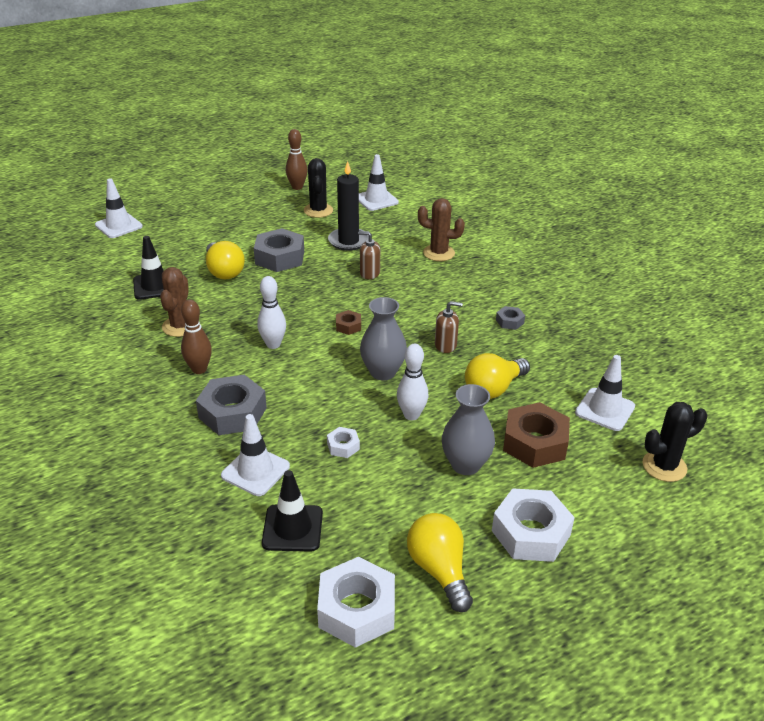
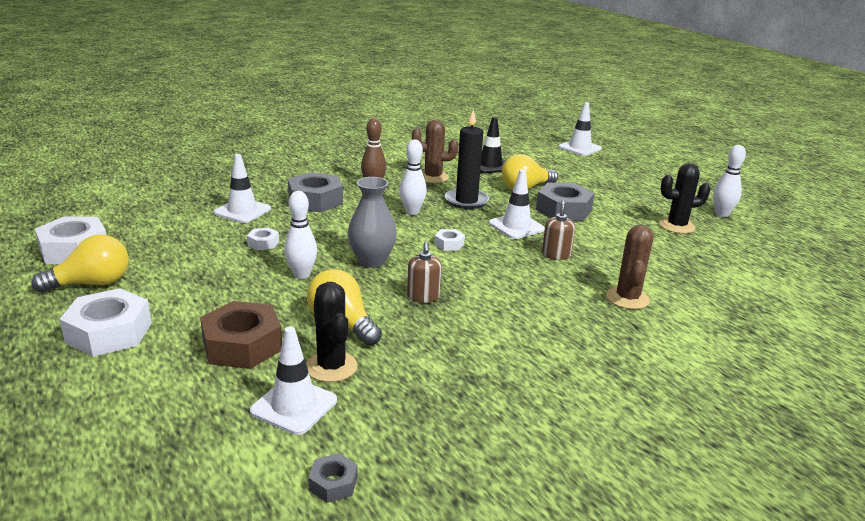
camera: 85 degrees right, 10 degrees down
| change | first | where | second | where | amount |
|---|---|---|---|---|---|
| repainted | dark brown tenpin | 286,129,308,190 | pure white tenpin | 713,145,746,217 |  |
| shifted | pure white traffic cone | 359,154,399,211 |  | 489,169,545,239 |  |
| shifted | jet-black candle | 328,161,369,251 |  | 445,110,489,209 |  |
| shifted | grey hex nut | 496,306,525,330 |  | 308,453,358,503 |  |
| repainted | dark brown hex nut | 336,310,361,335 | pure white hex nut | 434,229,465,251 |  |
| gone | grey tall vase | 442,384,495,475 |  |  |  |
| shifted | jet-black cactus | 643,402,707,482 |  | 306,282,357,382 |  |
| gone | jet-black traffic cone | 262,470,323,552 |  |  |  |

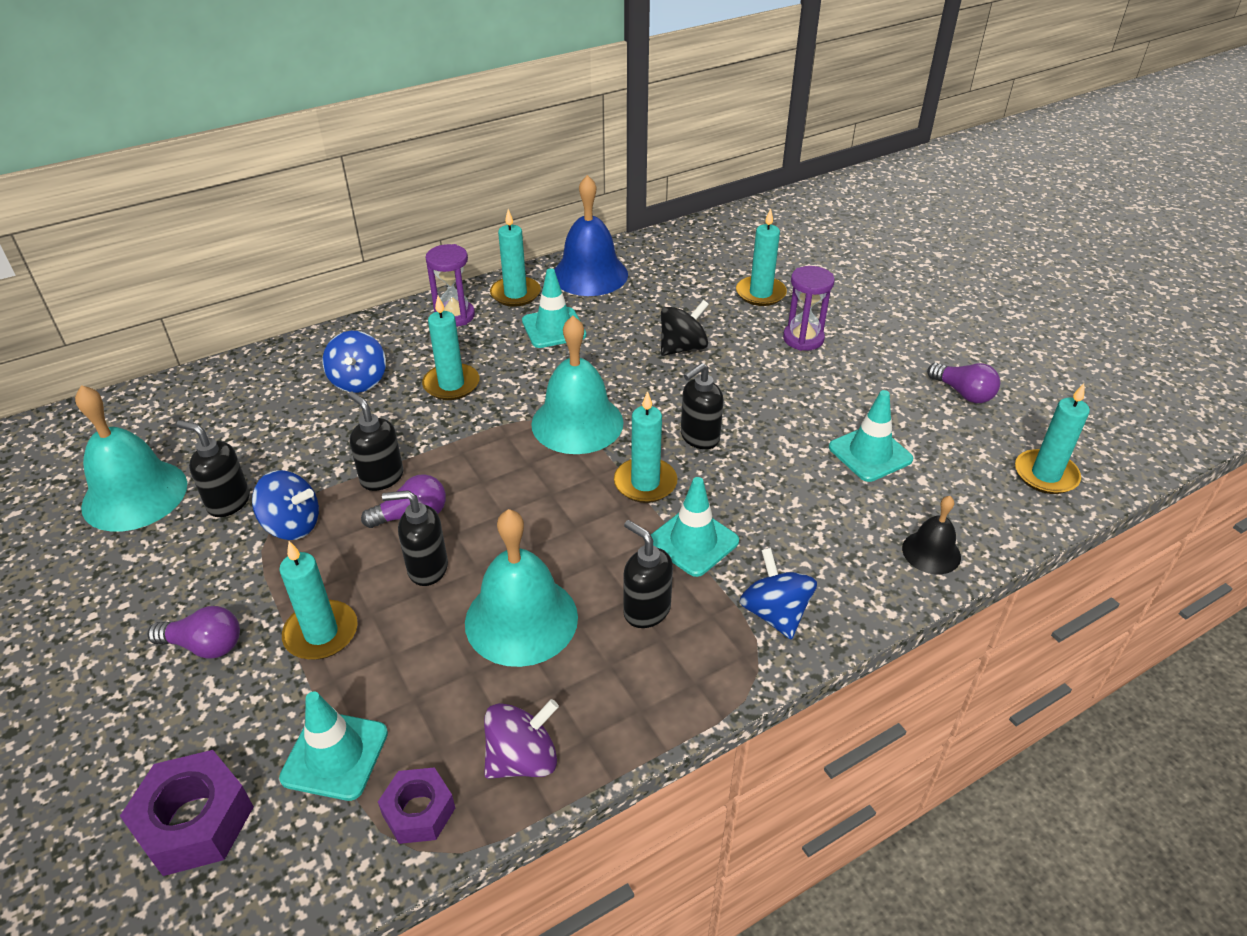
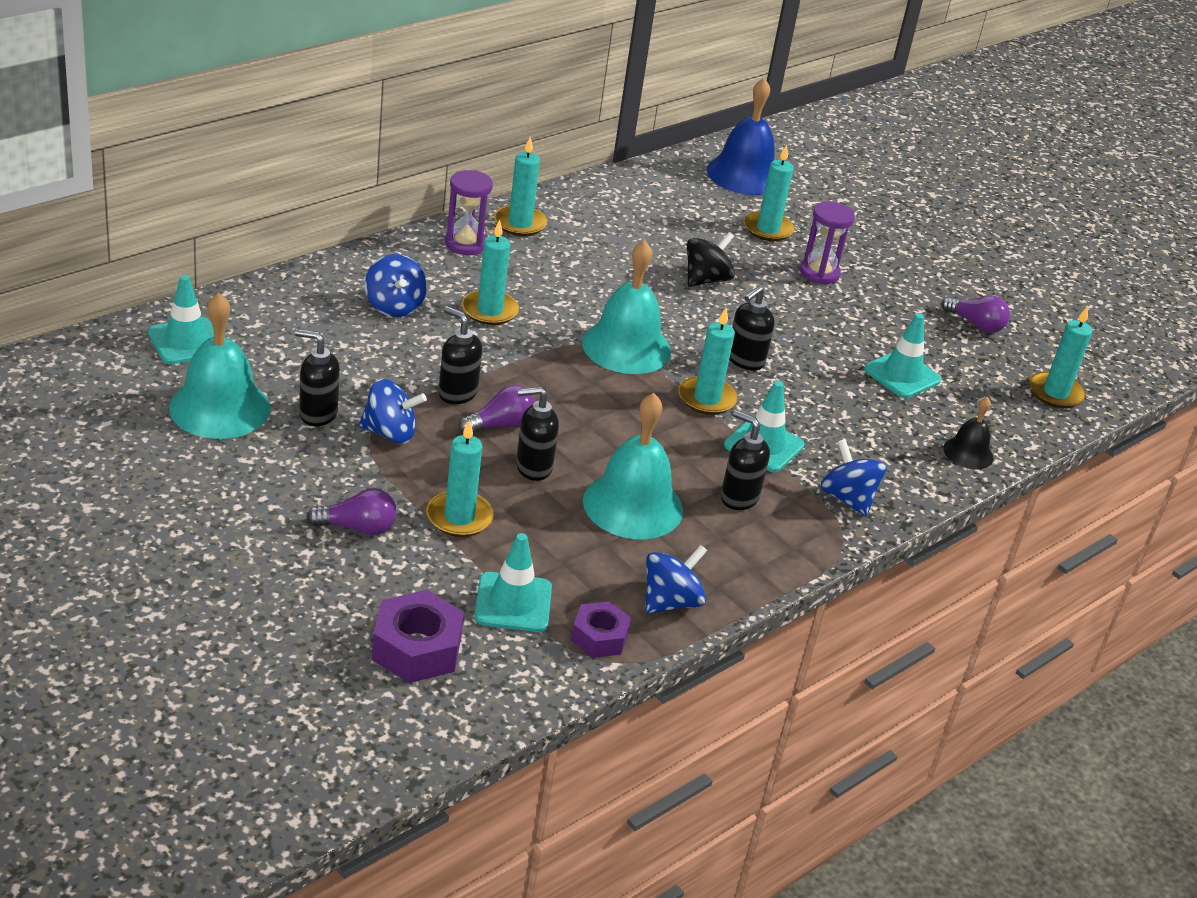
camera: 15 degrees left, 5 degrees down
| change | first | where | second | where | amount |
|---|---|---|---|---|---|
| shifted | blue bell | 554,175,628,296 |  | 707,78,775,195 |  |
| shifted | aqua traffic cone | 522,268,586,348 |  | 148,275,214,364 |  |
| repainted | purple spinning top | 484,699,559,779 | blue spinning top | 645,545,707,614 |  |

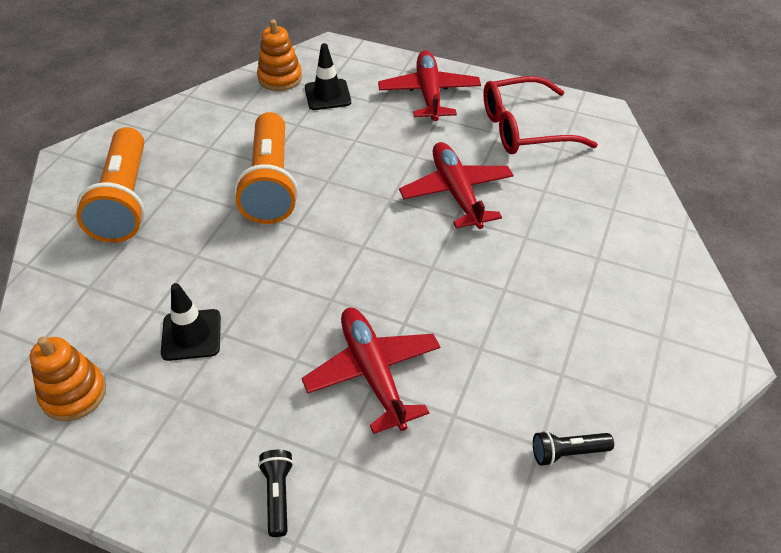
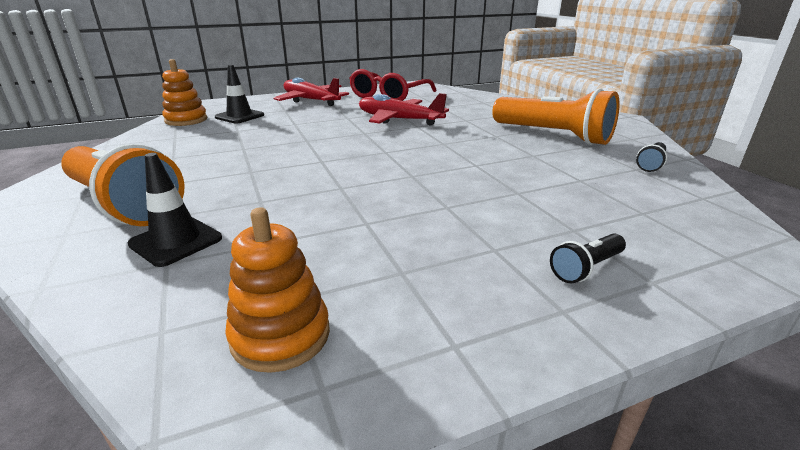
camera: 45 degrees left, 20 degrees down
| change | first | where | second | where | amount |
|---|---|---|---|---|---|
| shifted | orange-coloured pocket torch | 234,112,298,224 |  | 492,88,620,145 |  |
| shifted | jet-black traffic cone | 161,283,221,361 |  | 128,153,222,267 |  |
| gone | red toy plane | 301,308,440,434 |  |  |  |
| rotated | jet-black pocket torch | 258,450,293,537 |  | 550,233,626,283 | 75 degrees counterclockwise |

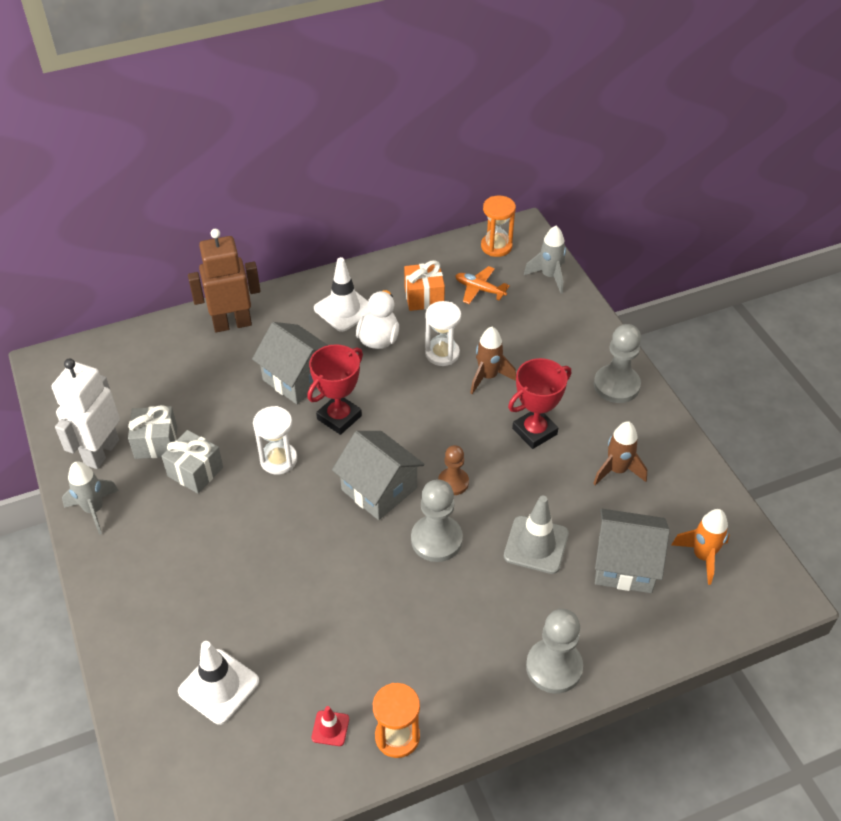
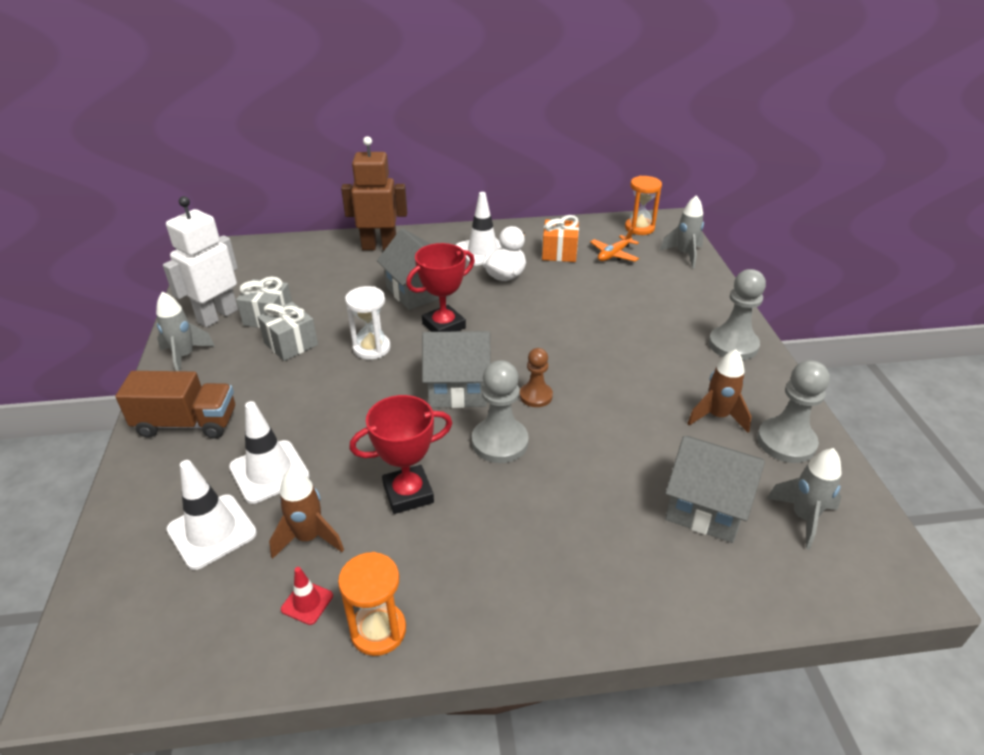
camera: 15 degrees right, 10 degrees down
| change | first | where | second | where | amount |
|---|---|---|---|---|---|
| rotated | orange-coloured toy plane | 455,266,510,304 |  | 590,228,639,262 | 90 degrees counterclockwise |
| gone | pure white sand timer | 425,301,461,366 |  |  |  |
| shifted | dark brown spaceship | 470,327,516,394 |  | 269,468,344,559 |  |
| shifted | red prize cup | 508,358,571,449 |  | 349,395,453,514 |  |
| rotated | grey house | 332,431,425,520 |  | 422,331,491,408 | 60 degrees counterclockwise |
| gone | grey traffic cone | 504,496,569,574 |  |  |  |
| repainted | orange-coloured spaceship | 672,509,730,585 | grey spaceship | 767,448,842,549 |  |
| shifted | grey chess pawn | 526,609,583,694 |  | 757,360,830,463 |  |
| new |  |  | dark brown lorry | 115,371,235,439 |  |
| new |  |  | pure white traffic cone | 229,401,310,504 |  |

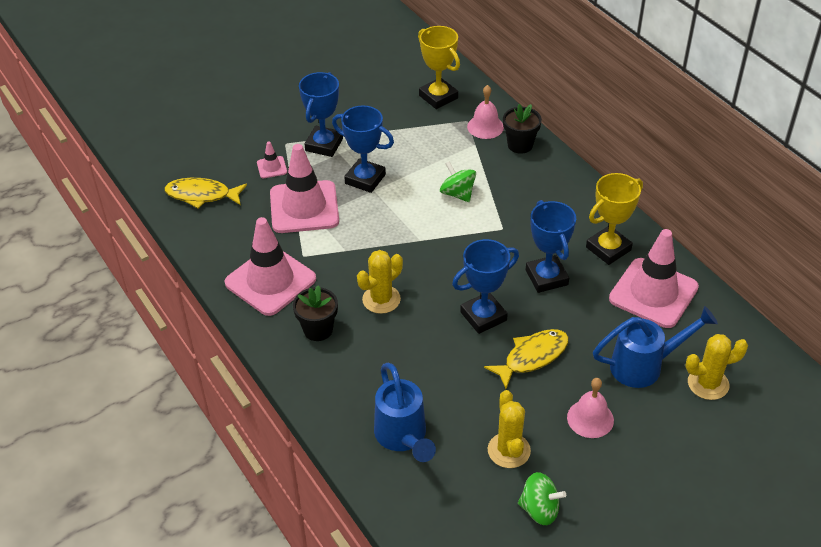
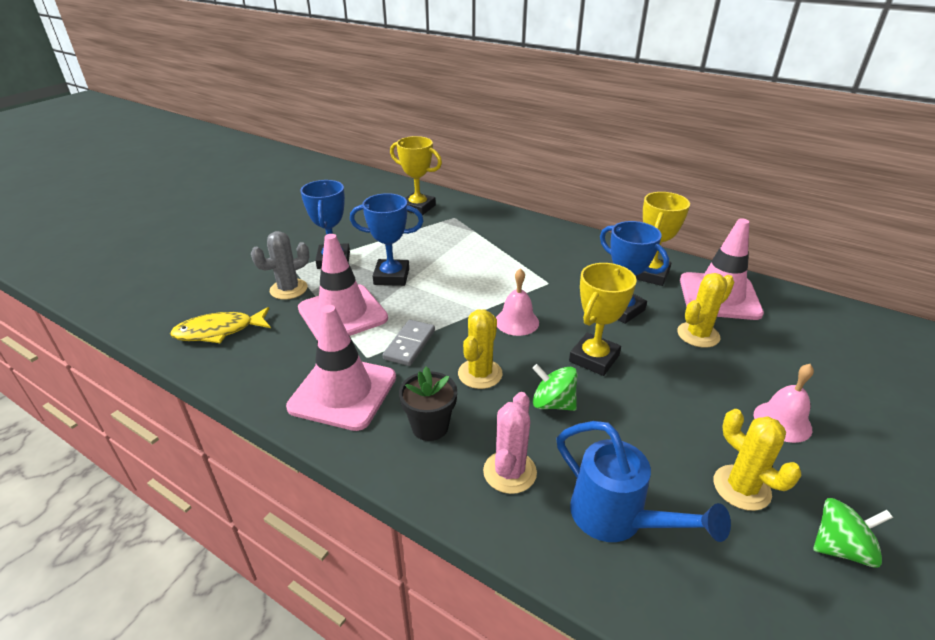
camera: 25 degrees left, 10 degrees down
| change | first | where | second | where | amount |
|---|---|---|---|---|---|
| shifted | rose-pink bell | 467,85,504,139 |  | 496,268,539,336 |  |
| gone | jet-black flower pot | 503,104,542,154 |  |  |  |
| swapped | rose-pink traffic cone | 257,141,287,178 | grey cactus | 251,231,309,300 |  |
| shifted | green spinning top | 440,161,476,202 |  | 532,364,577,411 |  |
| repainted | blue prize cup | 452,239,519,334 | golden prize cup | 569,263,637,376 |  |
| gone | blue watering can | 593,306,718,388 |  |  |  |
| gone | golden fish figure | 484,329,569,389 |  |  |  |
| shifted | golden cactus | 685,334,748,400 |  | 677,273,734,348 |  |
| new |  |  | grey domino piece | 383,320,435,366 |  |
| new |  |  | rose-pink cactus | 483,392,537,494 |  |

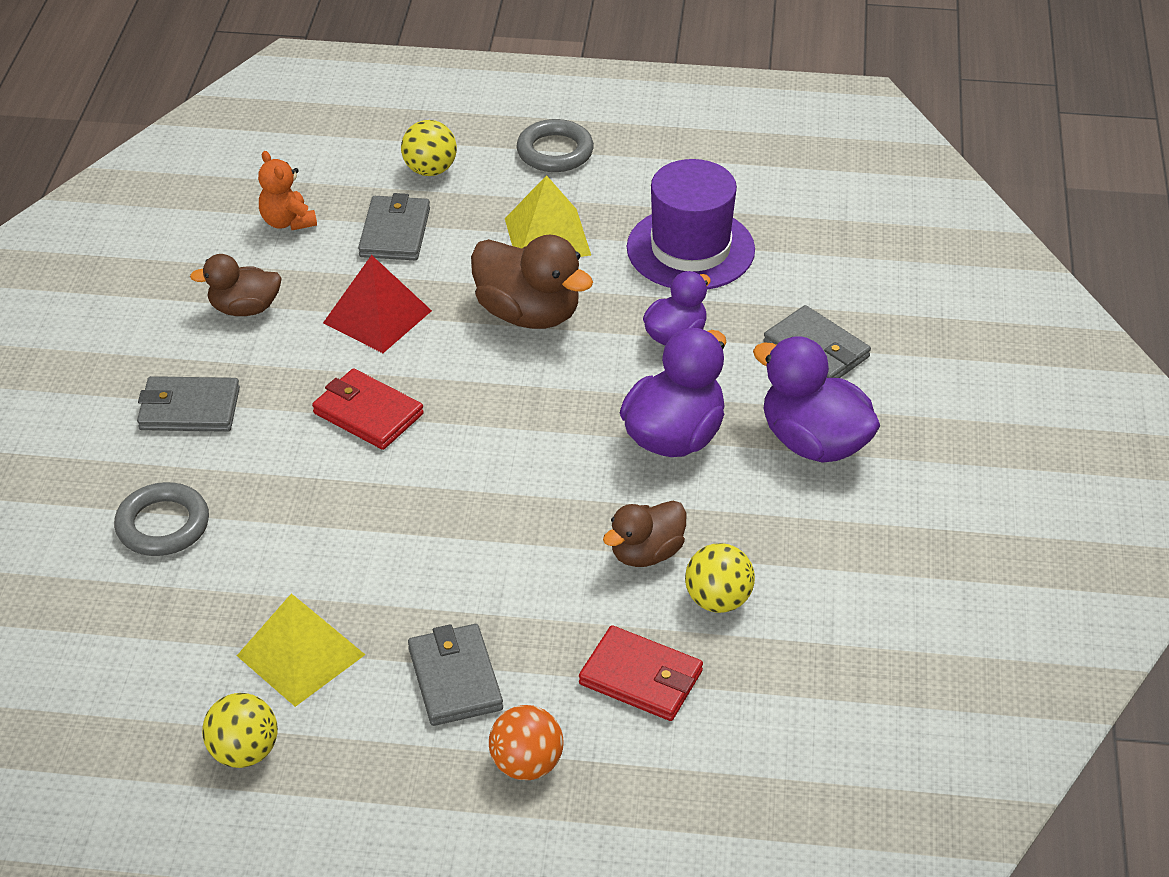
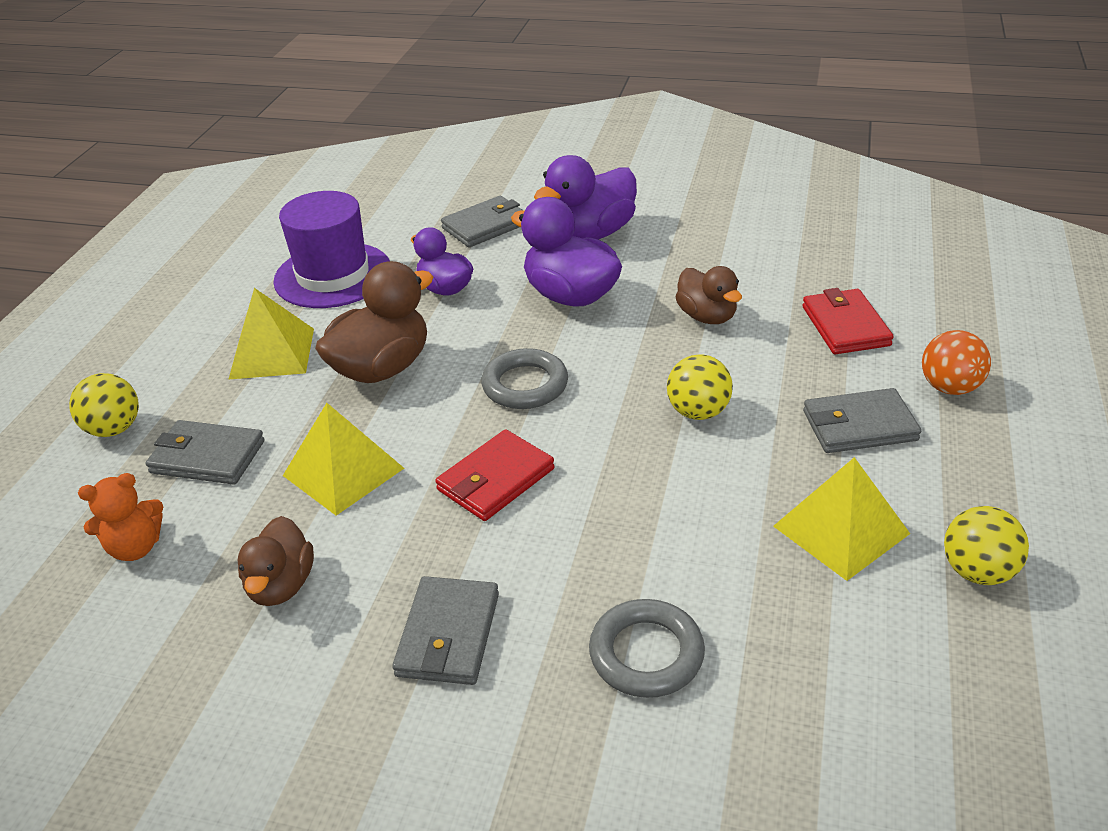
camera: 80 degrees left, 5 degrees down
| change | first | where | second | where | amount |
|---|---|---|---|---|---|
| shifted | grey ring | 517,119,594,172 |  | 481,348,568,409 |  |
| repainted | red solid pyramid | 323,255,432,353 | golden solid pyramid | 283,403,404,516 |  |
| shifted | golden play ball | 685,543,755,613 |  | 667,354,733,420 |  |
| rotated | red wallet | 579,625,703,721 |  | 802,288,894,354 | 45 degrees counterclockwise |

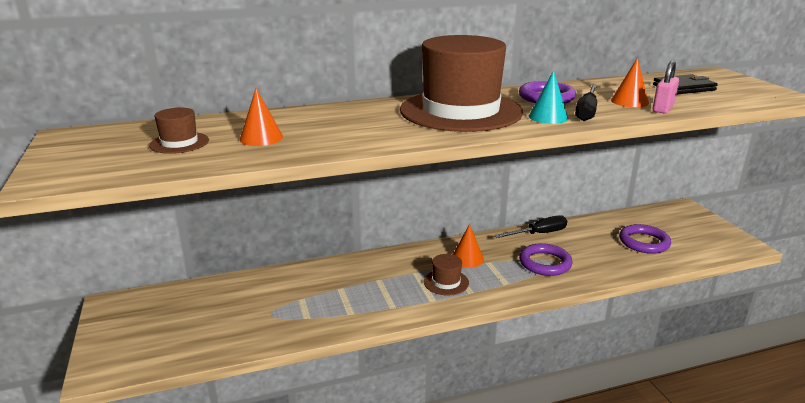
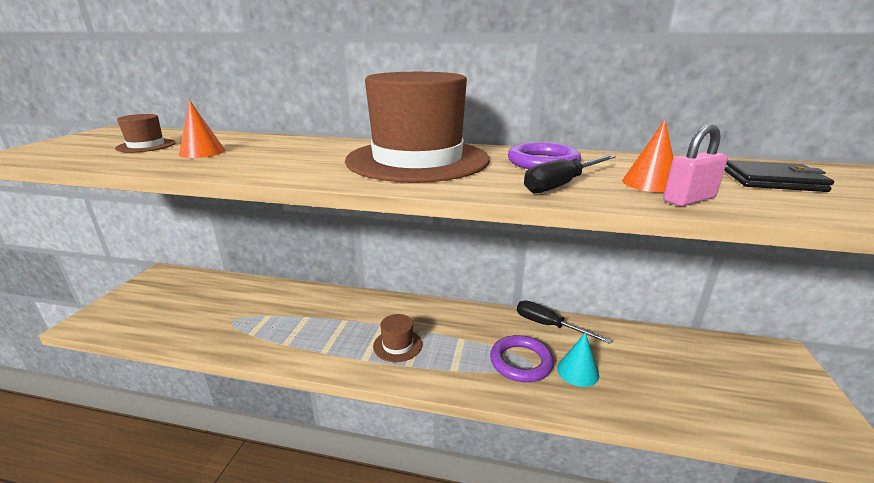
camera: 30 degrees right, 0 degrees up
| change | first | where | second | where | amount |
|---|---|---|---|---|---|
| shifted | aqua solid cone | 529,71,568,124 |  | 557,332,599,387 |  |
| rotated | jet-black flat screwdriver | 494,215,567,238 |  | 517,300,612,344 | 150 degrees counterclockwise |
| gone | orange-coloured solid cone | 453,224,484,268 |  |  |  |
| gone | purple ring | 619,224,671,254 |  |  |  |

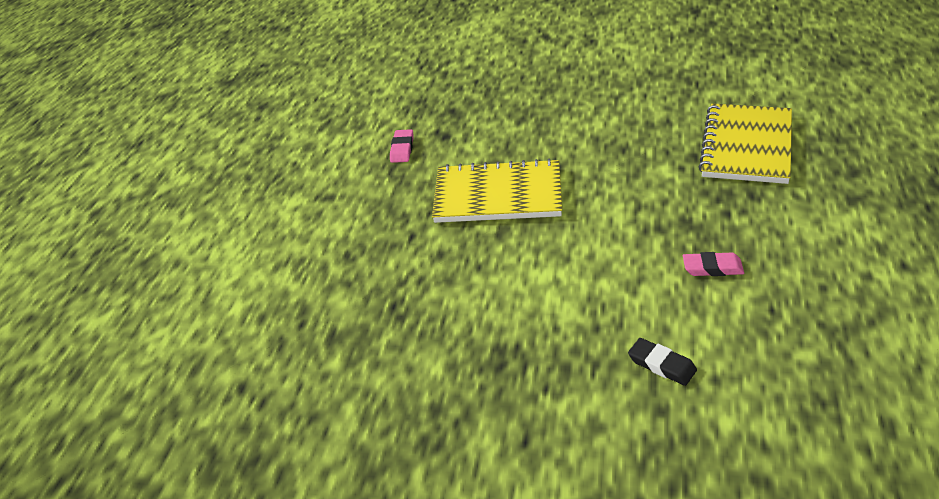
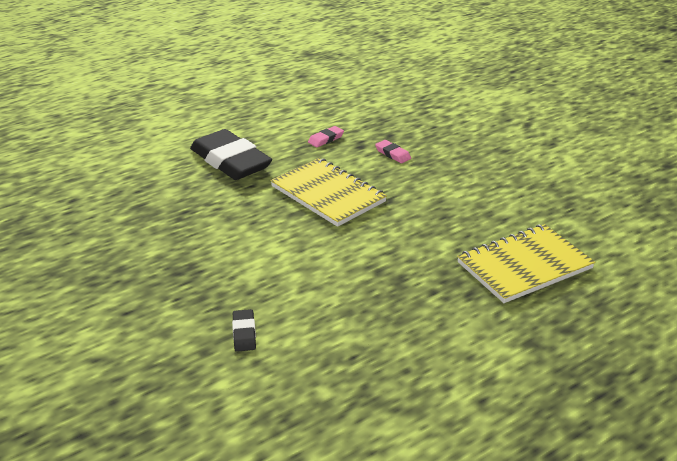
camera: 40 degrees right, 5 degrees down
| change | first | where | second | where | amount |
|---|---|---|---|---|---|
| shifted | rose-pink gum eraser | 683,252,744,276 |  | 375,140,411,163 |  |
| new |  |  | jet-black gum eraser | 190,129,272,180 |  |

